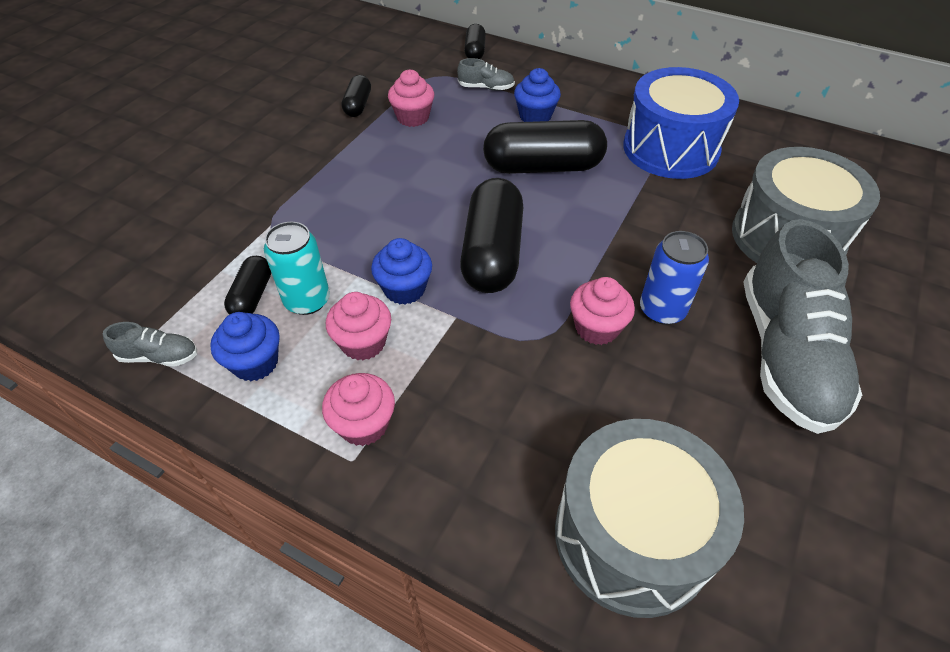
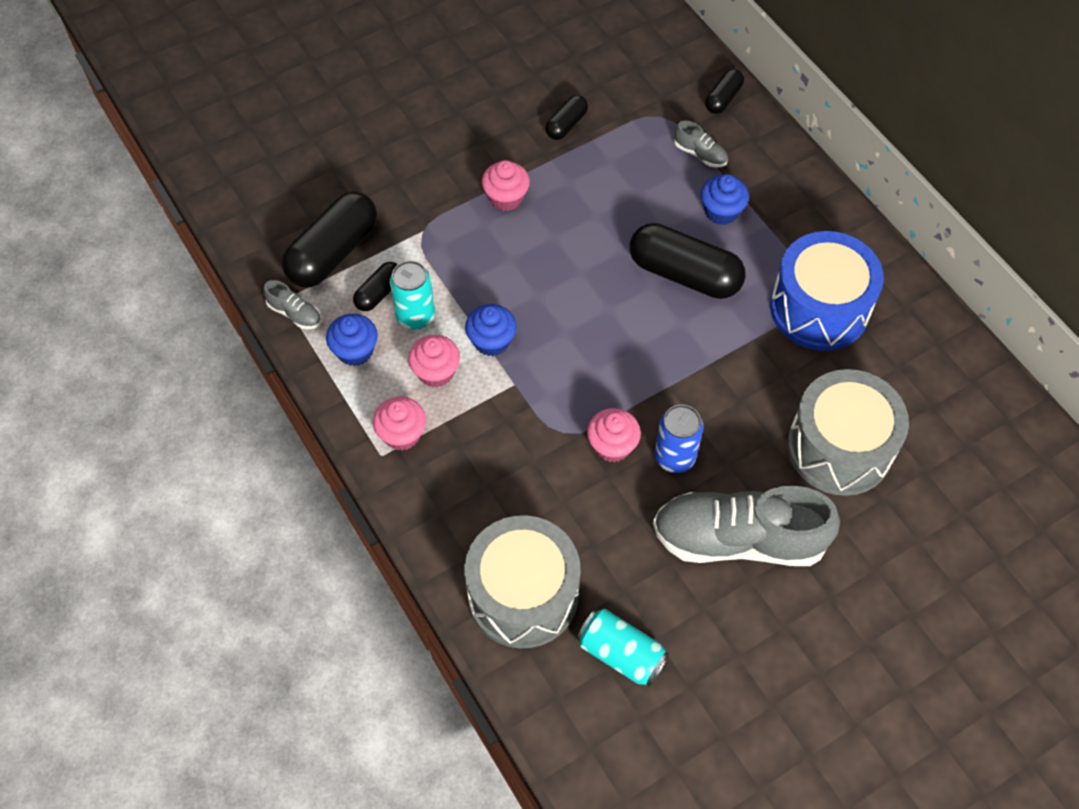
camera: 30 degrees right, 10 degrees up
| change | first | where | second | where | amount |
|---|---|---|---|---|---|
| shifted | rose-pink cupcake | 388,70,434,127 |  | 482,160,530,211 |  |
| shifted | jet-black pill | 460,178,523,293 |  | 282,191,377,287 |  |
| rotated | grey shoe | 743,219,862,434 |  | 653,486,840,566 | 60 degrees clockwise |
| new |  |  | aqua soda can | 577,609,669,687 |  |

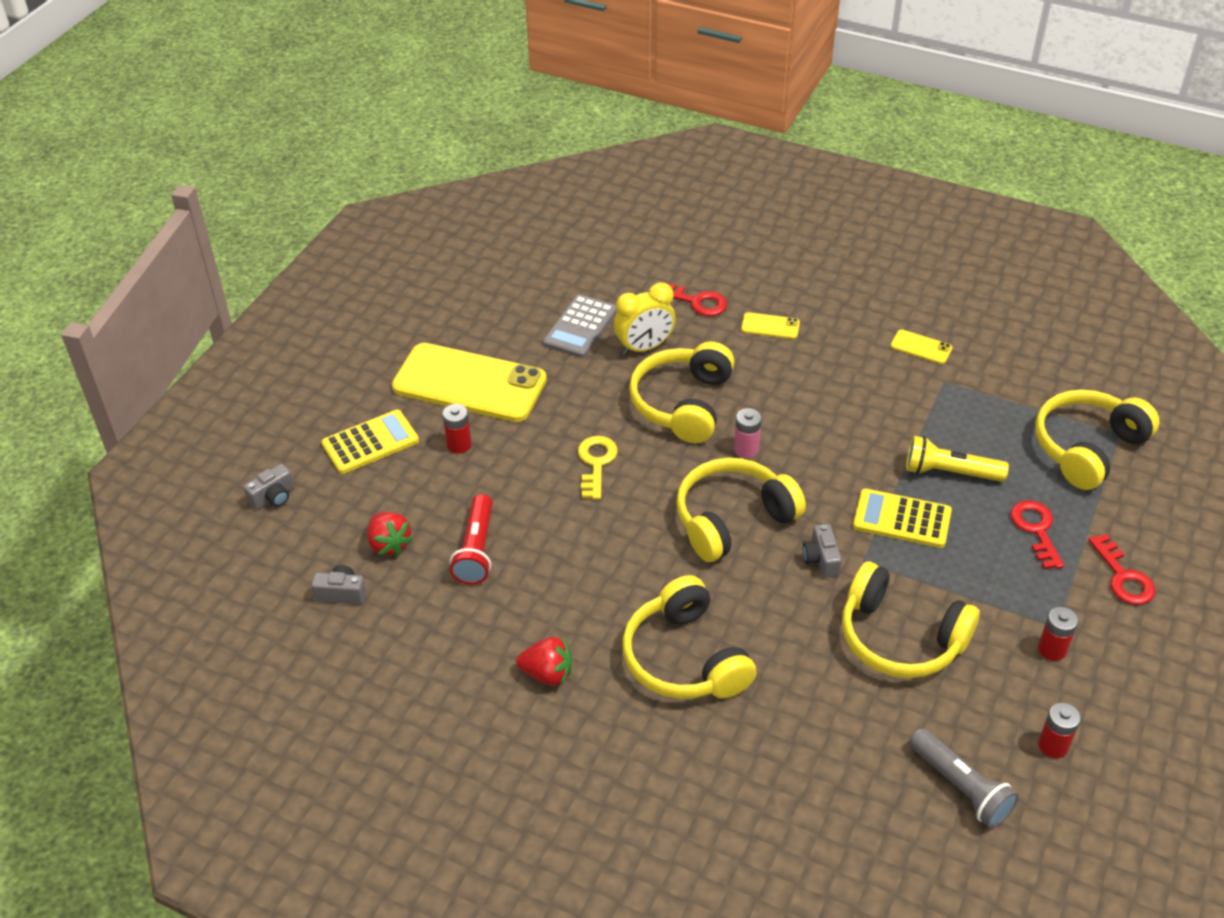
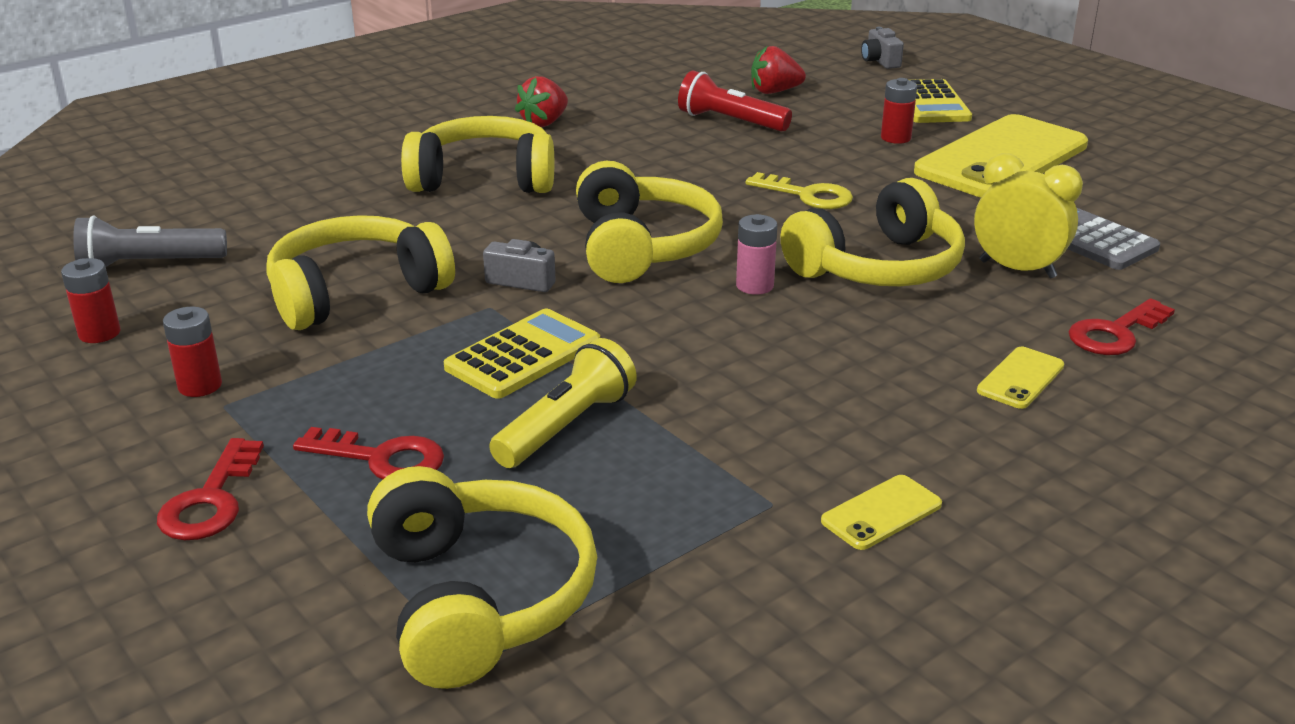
camera: 115 degrees right, 15 degrees down
| change | first | where | second | where | amount |
|---|---|---|---|---|---|
| rotated | golden alarm clock | 614,282,676,355 |  | 974,153,1083,278 | 120 degrees clockwise |
| rotated | golden over-ear headphones | 629,342,735,443 |  | 781,178,965,286 | 105 degrees clockwise |
| rotated | red latchkey | 1088,534,1156,605 |  | 157,438,264,540 | 90 degrees counterclockwise |
| gone | grey photo camera | 311,565,366,604 |  |  |  |

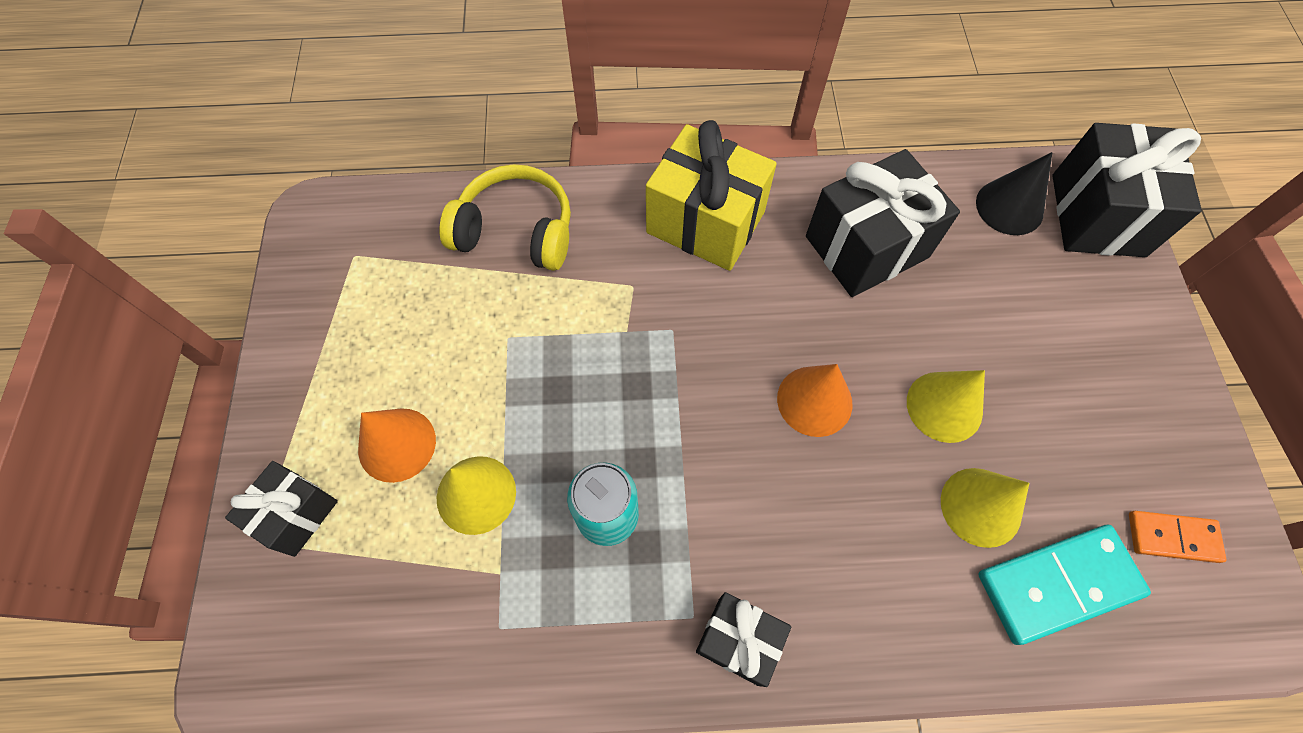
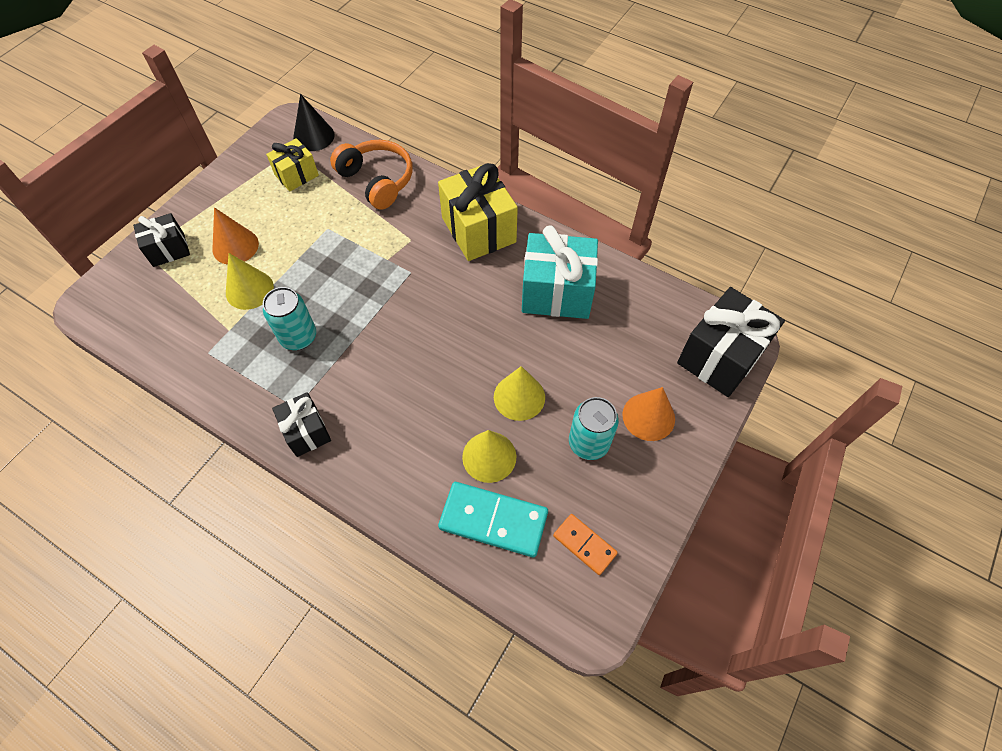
camera: 35 degrees right, 5 degrees down
| change | first | where | second | where | amount |
|---|---|---|---|---|---|
| repainted | jet-black wrapped gift | 806,149,960,297 | aqua wrapped gift | 522,225,598,319 |  |
| shifted | jet-black solid cone | 976,152,1052,235 |  | 293,94,335,151 |  |
| repainted | golden over-ear headphones | 439,164,571,271 | orange-coloured over-ear headphones | 330,140,413,210 |  |
| shifted | orange-coloured solid cone | 777,364,852,437 |  | 622,387,675,441 |  |
| new |  |  | golden wrapped gift | 266,138,319,191 |  |
| new |  |  | aqua soda can | 569,397,619,460 |  |

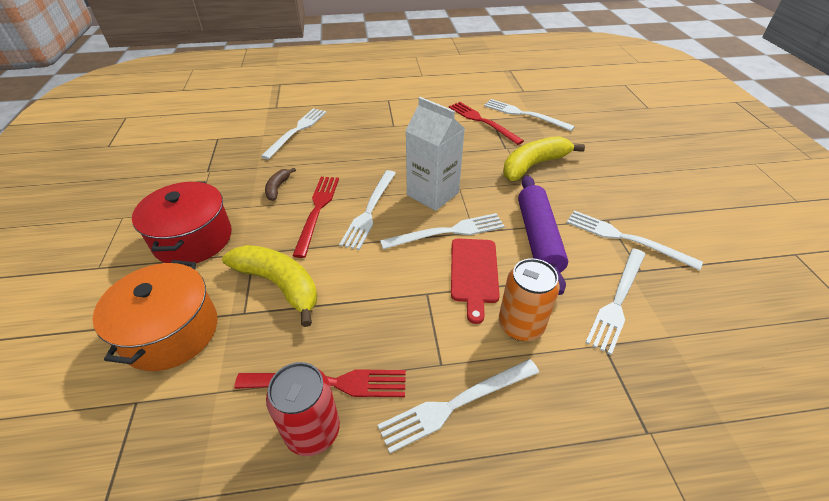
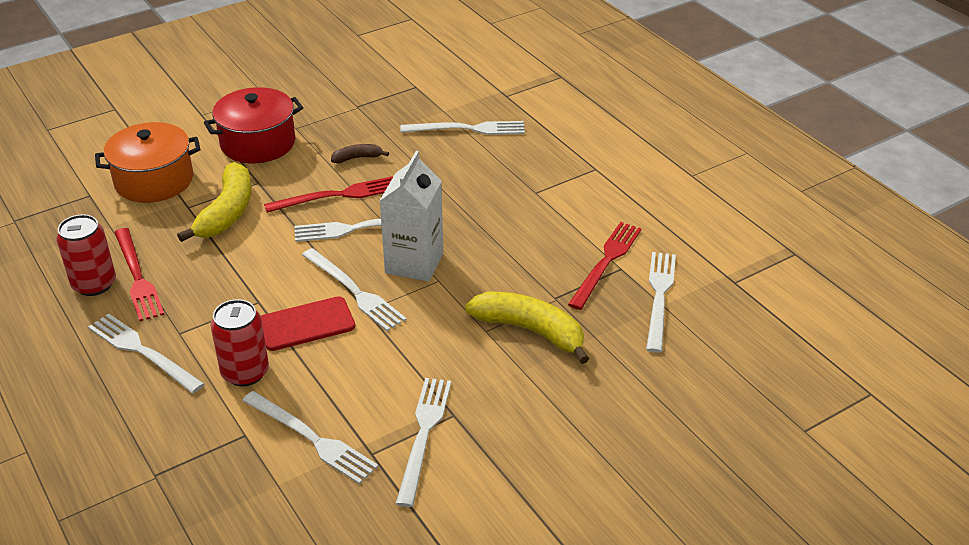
camera: 65 degrees right, 5 degrees down
| change | first | where | second | where | amount |
|---|---|---|---|---|---|
| gone | purple rolling pin | 518,175,568,295 |  |  |  |
| rotated | pure white dinner fork | 585,248,645,355 |  | 242,391,379,484 | 150 degrees counterclockwise |
| repainted | orange-coloured soda can | 499,258,560,341 | red soda can | 210,299,269,386 |  |

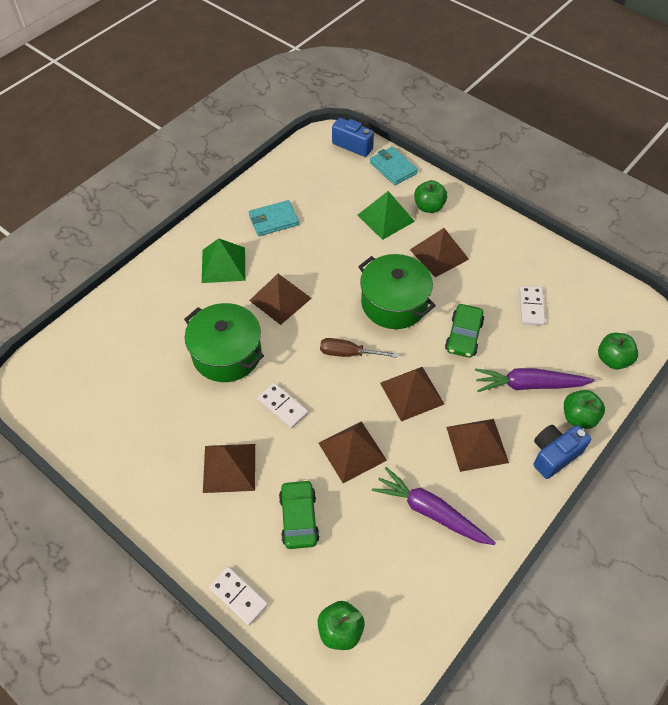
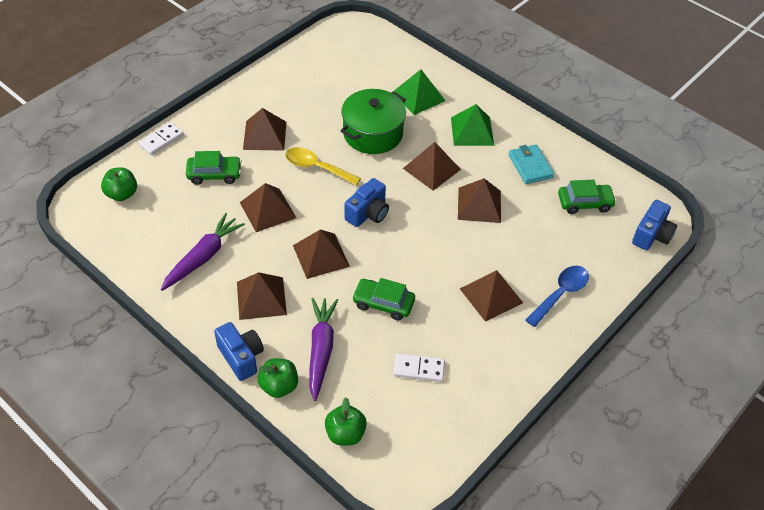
camera: 90 degrees right, 5 degrees down
| change | first | where | second | where | amount |
|---|---|---|---|---|---|
| gone | aqua wallet | 370,147,418,185 |  |  |  |
| swapped | green toy apple | 414,180,447,213 | blue spoon | 525,266,589,327 |  |
| shifted | green solid pyramid | 358,191,415,240 |  | 394,69,445,115 |  |
| gone | green cooking pot | 358,254,436,329 |  |  |  |
| swapped | dark brown flat screwdriver | 320,338,398,358 | blue photo camera | 345,178,389,227 |  |
| swapped | pure white domino piece | 257,383,308,429 | golden spoon | 285,147,361,185 |  |
| new |  |  | dark brown solid pyramid | 458,178,501,223 |  |
| new |  |  | green toy car | 558,180,616,214 |  |

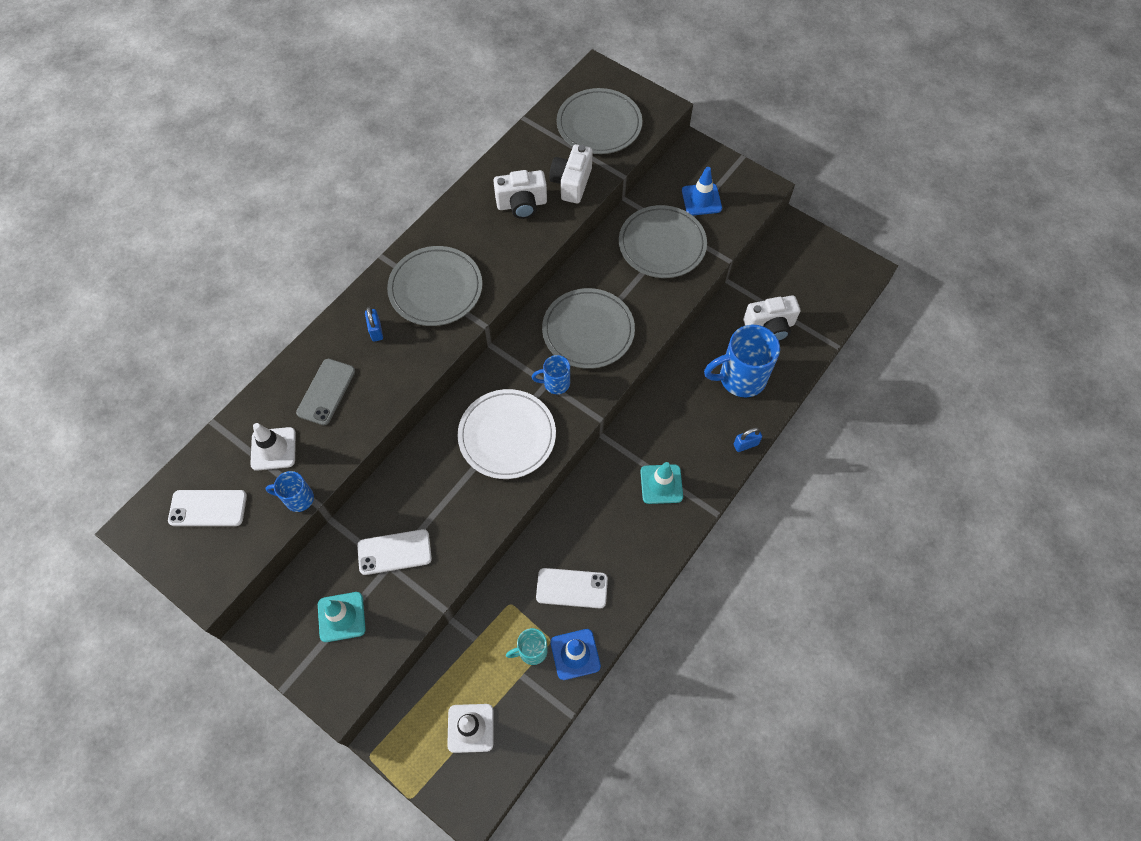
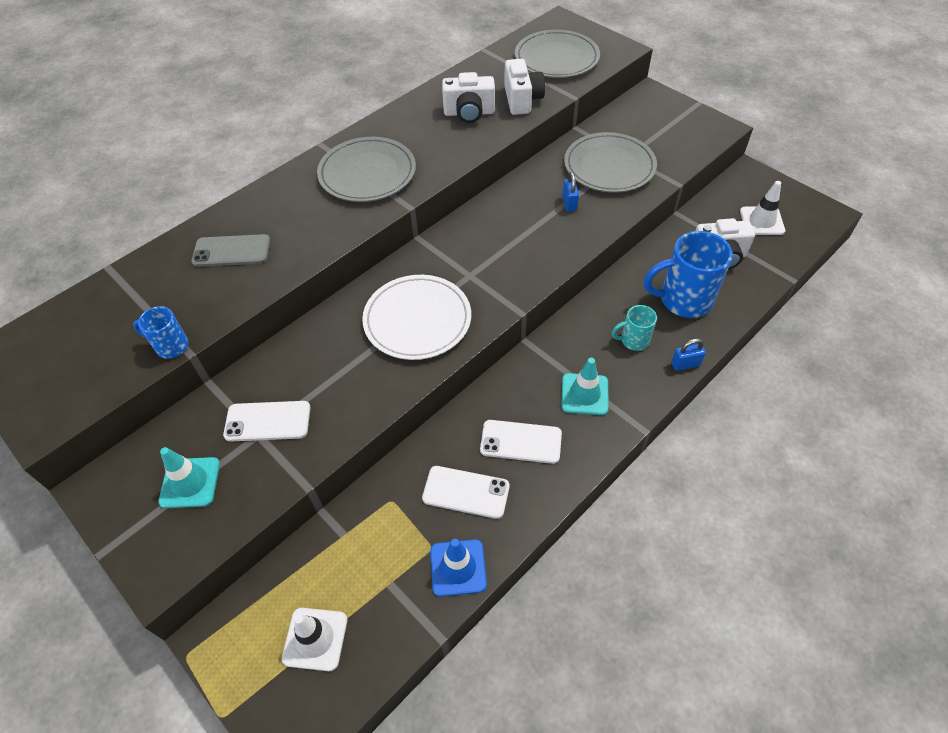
camera: 10 degrees right, 10 degrees down
| change | first | where | second | where | amount |
|---|---|---|---|---|---|
| rotated | pure white photo camera | 549,144,593,203 |  | 504,59,545,115 | 150 degrees clockwise |
| gone | blue traffic cone | 682,167,722,216 |  |  |  |
| gone | grey flat dish | 542,288,635,369 |  |  |  |
| shifted | blue padlock | 365,307,383,342 |  | 562,172,579,212 |  |
| gone | blue mug | 532,355,570,394 |  |  |  |
| rotated | grey phone | 296,359,355,425 |  | 191,234,270,267 | 60 degrees clockwise |
| shifted | pure white traffic cone | 250,423,296,471 |  | 740,181,785,235 |  |
| shifted | pure white phone | 168,490,247,526 |  | 480,420,562,464 |  |
| shifted | aqua mug | 506,628,548,665 |  | 612,305,657,351 |  |

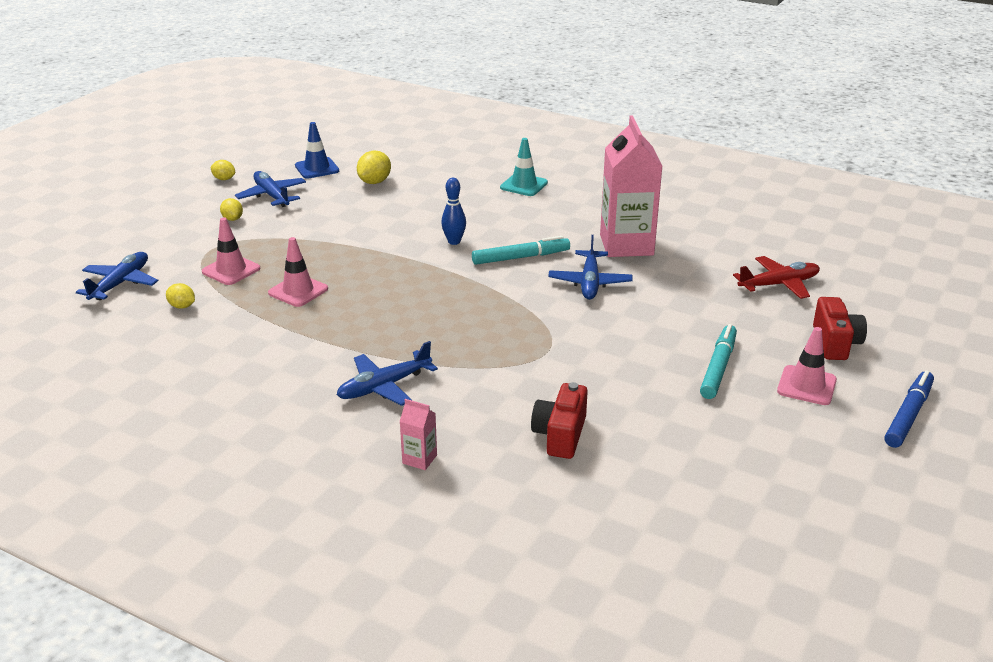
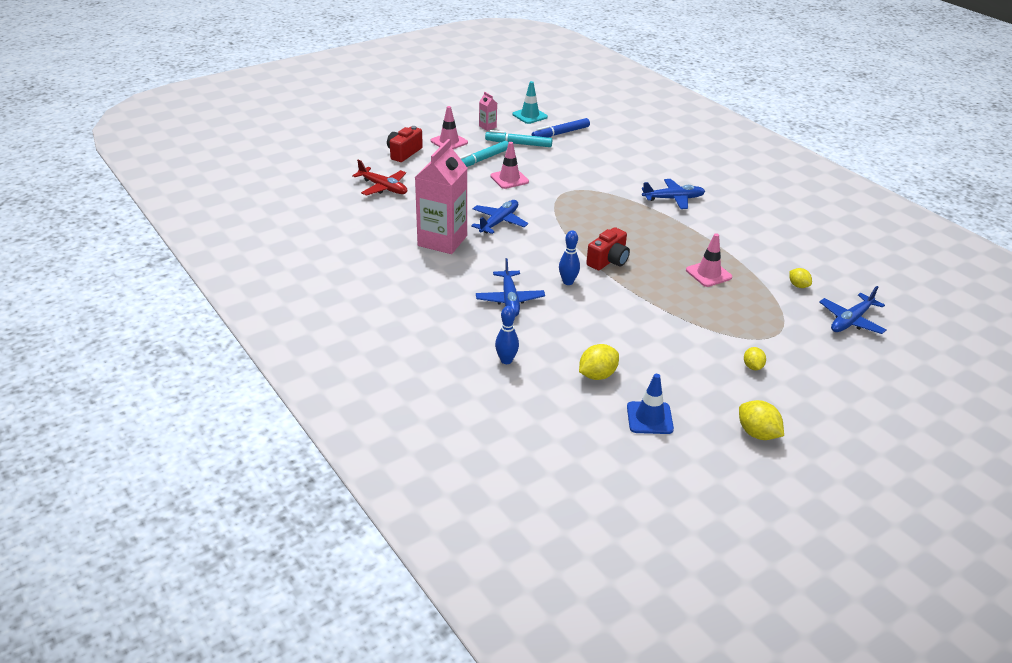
camera: 155 degrees left, 5 degrees up
| change | first | where | second | where | amount |
|---|---|---|---|---|---|
| shifted | aqua traffic cone | 500,138,548,196 |  | 512,81,548,124 |  |
| scaled | golden toy lemon | 210,160,235,180 |  | 739,400,784,440 | x1.59 |
| shifted | blue toy plane | 235,171,306,207 |  | 476,258,545,317 |  |
| shifted | rose-pink traffic cone | 202,218,260,285 |  | 490,142,529,189 |  |
| shifted | aqua marker | 472,236,570,265 |  | 485,130,552,147 |  |
| rotated | red toy plane | 733,256,820,299 |  | 352,159,407,196 | 150 degrees counterclockwise |
| shifted | blue marker | 884,370,934,448 |  | 532,118,590,137 |  |
| shifted | red photo camera | 531,382,588,459 |  | 586,227,630,270 |  |
| shifted | rose-pink carton | 399,399,437,470 |  | 479,92,497,131 |  |
| new |  |  | blue tenpin | 495,306,519,364 |  |

